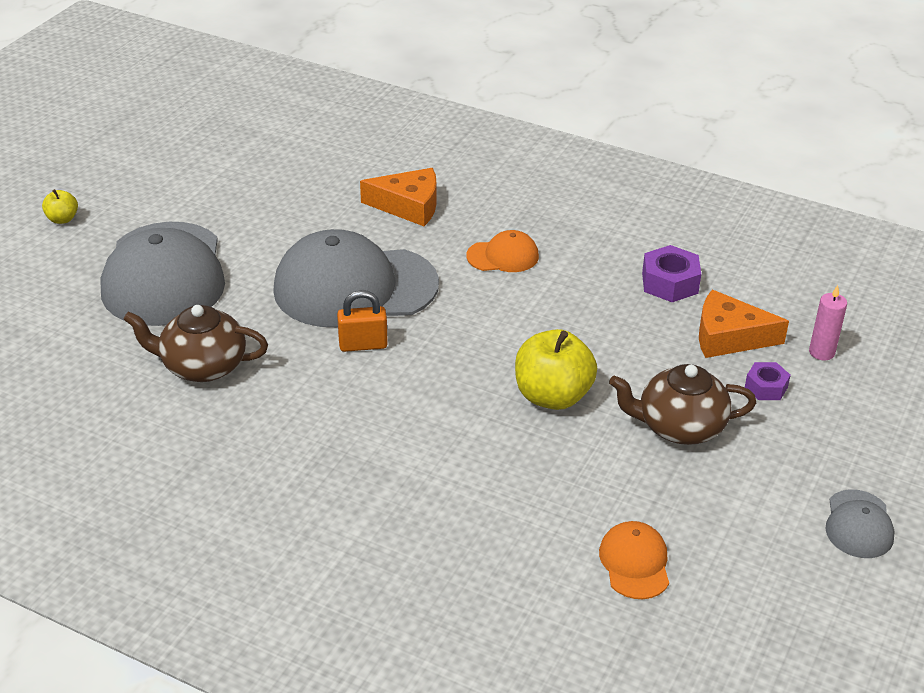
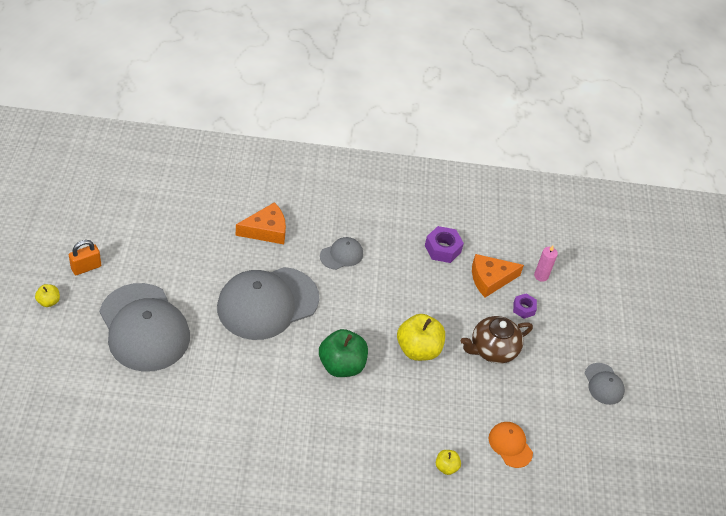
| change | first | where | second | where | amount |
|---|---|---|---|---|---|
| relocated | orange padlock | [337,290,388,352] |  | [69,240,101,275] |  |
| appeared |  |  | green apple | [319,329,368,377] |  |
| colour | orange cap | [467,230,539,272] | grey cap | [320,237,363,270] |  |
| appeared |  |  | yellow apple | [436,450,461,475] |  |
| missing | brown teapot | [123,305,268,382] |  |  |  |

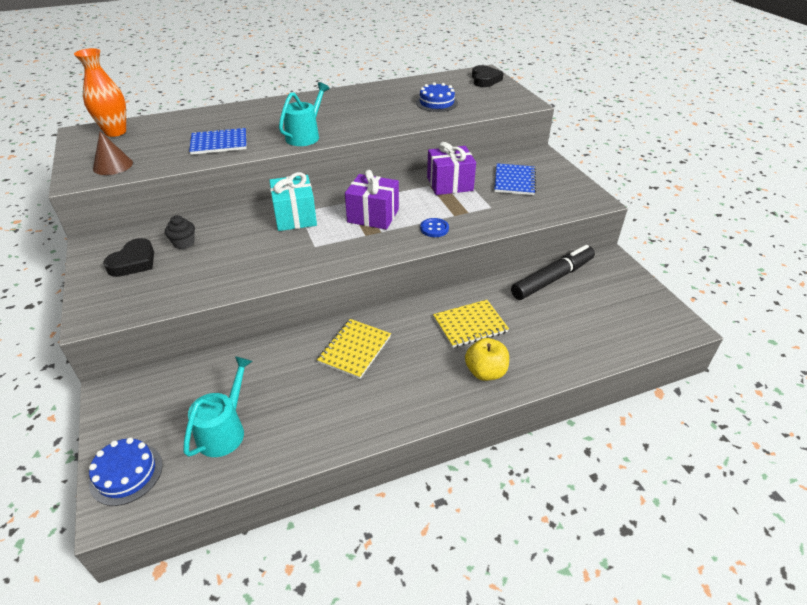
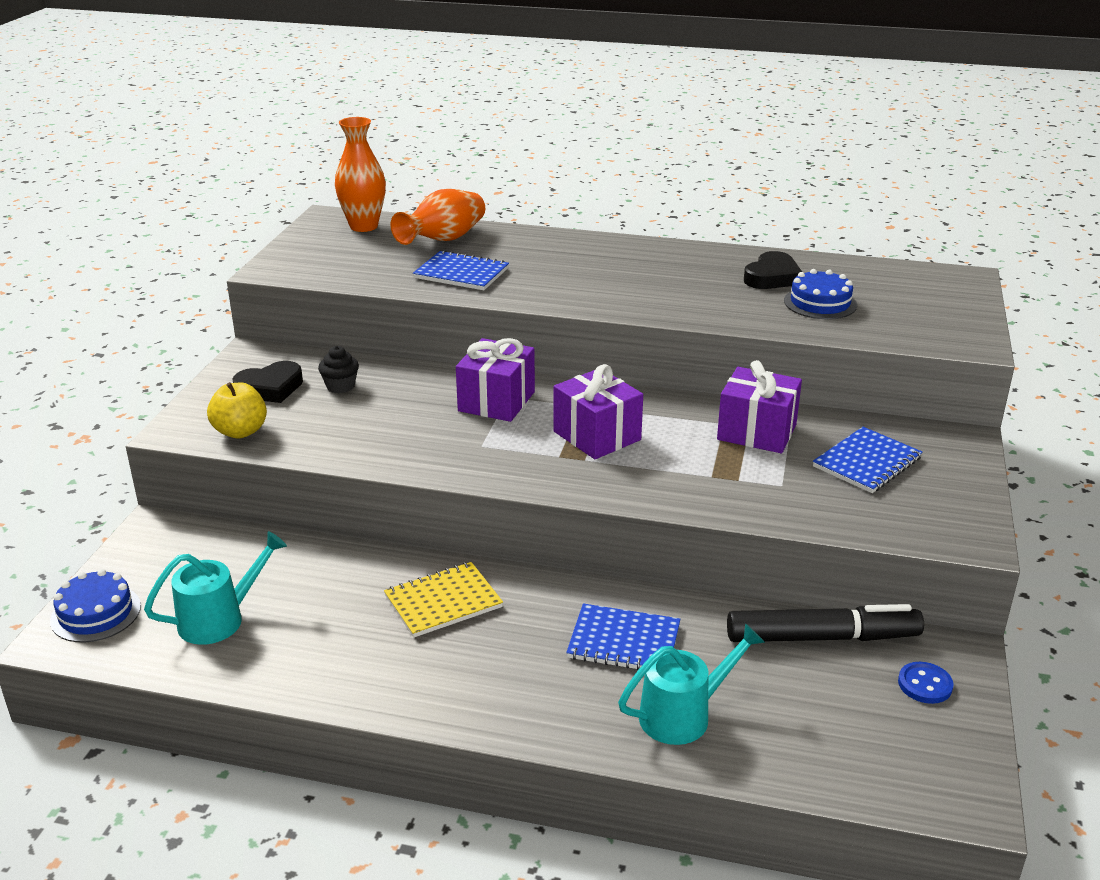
| change | first | where | second | where | amount |
|---|---|---|---|---|---|
| relocated | yellow apple | [465,338,509,381] |  | [207,382,267,438] |  |
| appeared |  |  | orange vase | [391,189,485,245] |  |
| colour | turquoise gift | [269,172,317,231] | purple gift | [456,338,535,422] |  |
| colour | yellow notebook | [433,300,509,348] | blue notebook | [566,603,680,670] |  |
| relocated | turquoise watering can | [279,82,330,146] |  | [618,623,765,745] |  |
| relocated | black heart | [472,65,504,87] |  | [744,251,802,289] |  |
| relocated | blue button | [420,218,449,237] |  | [898,662,953,704] |  |
| missing | brown cone | [93,131,133,175] |  |  |  |

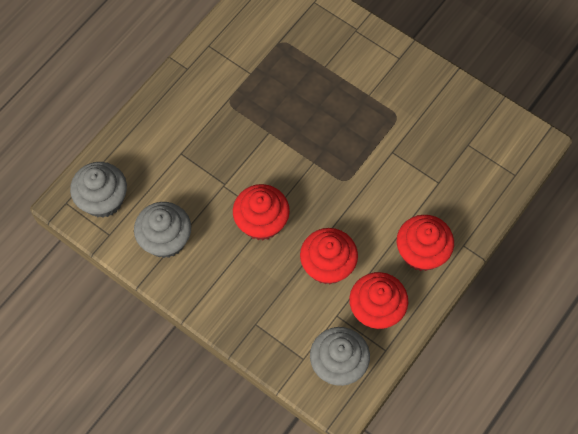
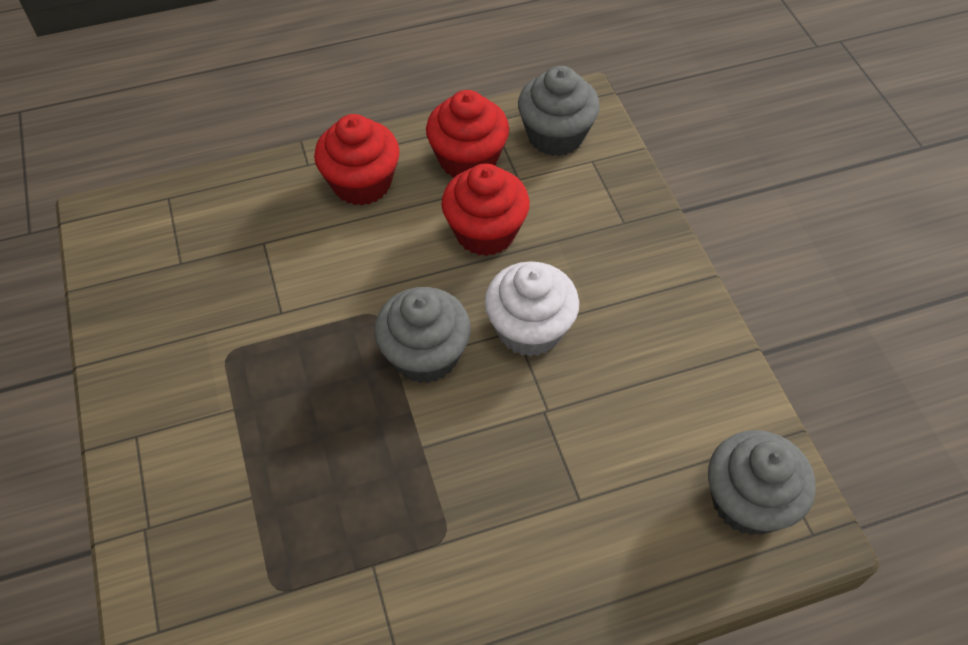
| change | first | where | second | where | amount |
|---|---|---|---|---|---|
| relocated | grey cupcake | [134,202,191,258] |  | [374,287,471,383] |  |
| colour | red cupcake | [233,184,290,240] | white cupcake | [485,261,579,357] |  |

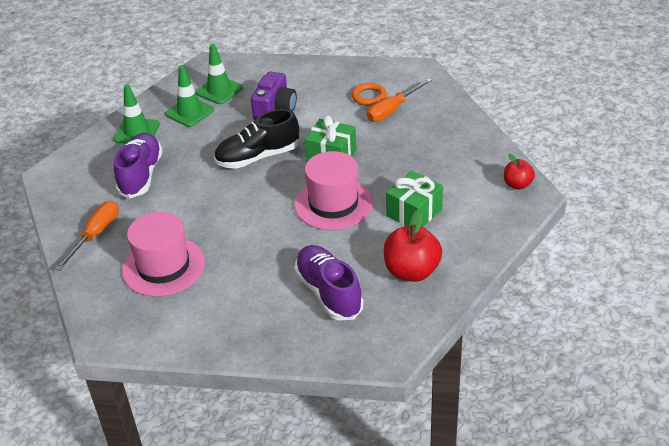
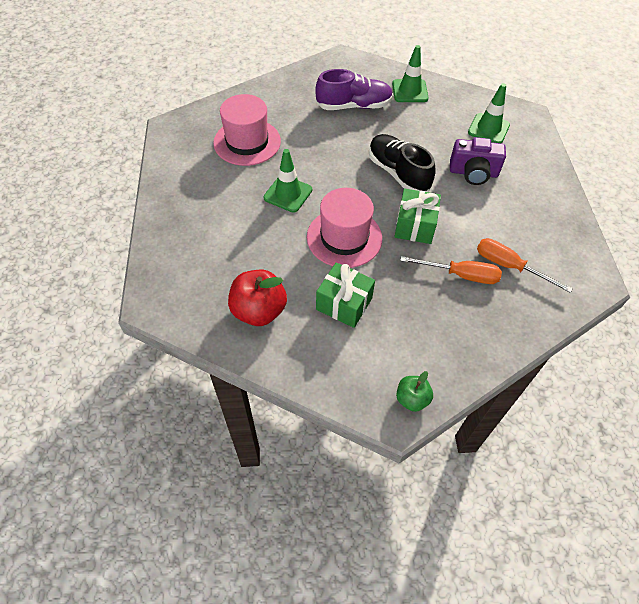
| change | first | where | second | where | amount |
|---|---|---|---|---|---|
| relocated | green traffic cone | [165,65,214,127] |  | [263,149,312,212] |  |
| colour | red apple | [504,154,535,190] | green apple | [396,371,433,412] |  |
| relocated | orange screwdriver | [55,201,119,271] |  | [400,256,502,284] |  |
| missing | purple shoe | [294,245,364,321] |  |  |  |
| missing | orange ring | [352,83,387,106] |  |  |  |

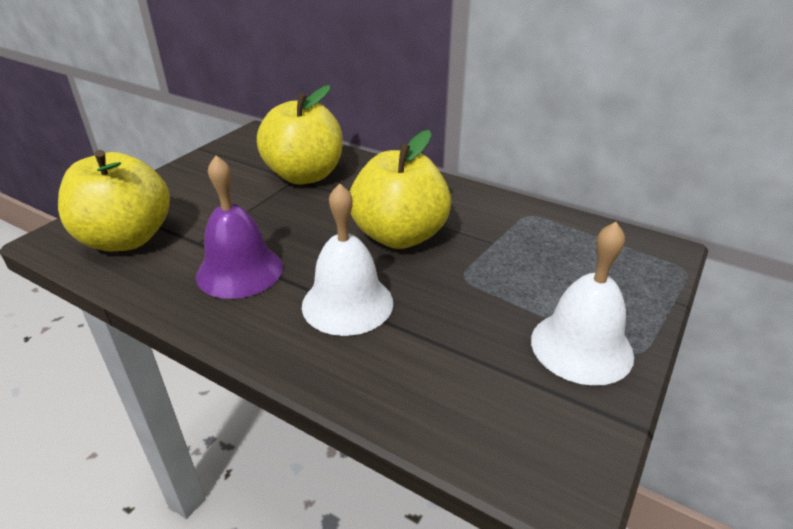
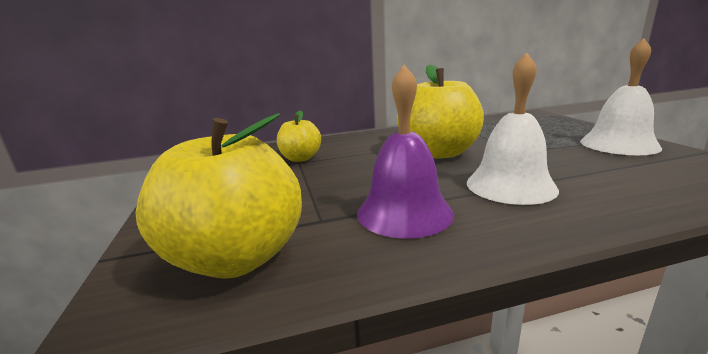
| change | first | where | second | where | amount |
|---|---|---|---|---|---|
| size | yellow apple | [257,85,343,184] |  | [277,110,321,162] | x0.56 |

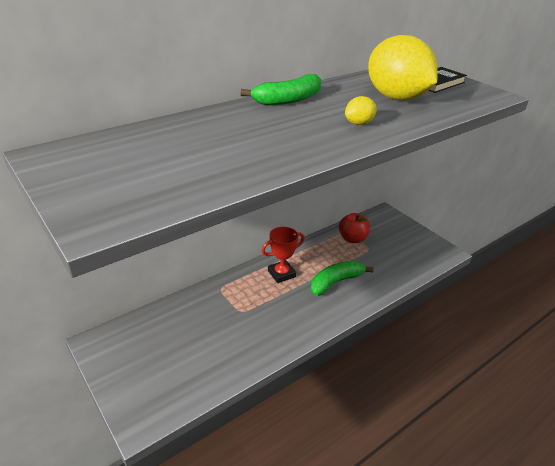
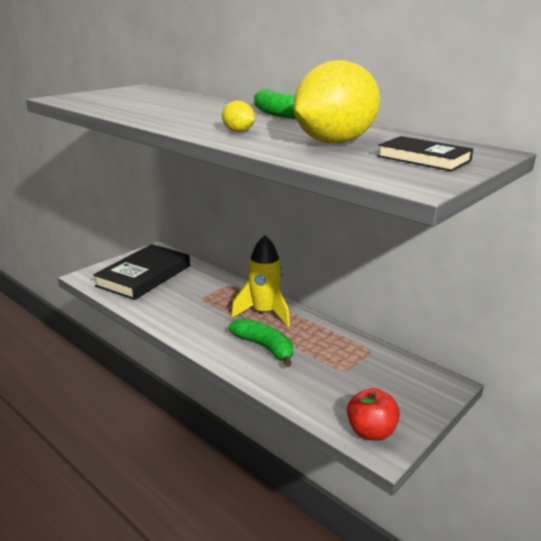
| change | first | where | second | where | amount |
|---|---|---|---|---|---|
| appeared |  |  | black book | [93,244,190,300] |  |
| exchanged | red trophy | [262,227,304,283] | yellow rocket | [231,235,290,327] |  |
| relocated | red apple | [339,213,370,243] |  | [347,388,400,441] |  |

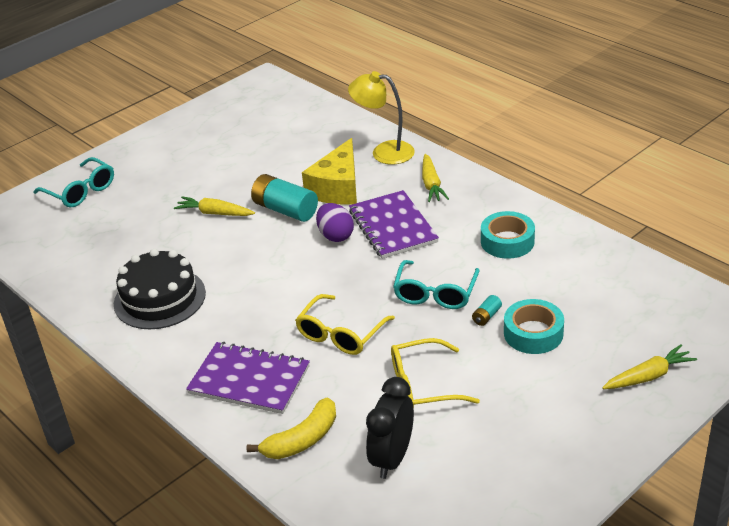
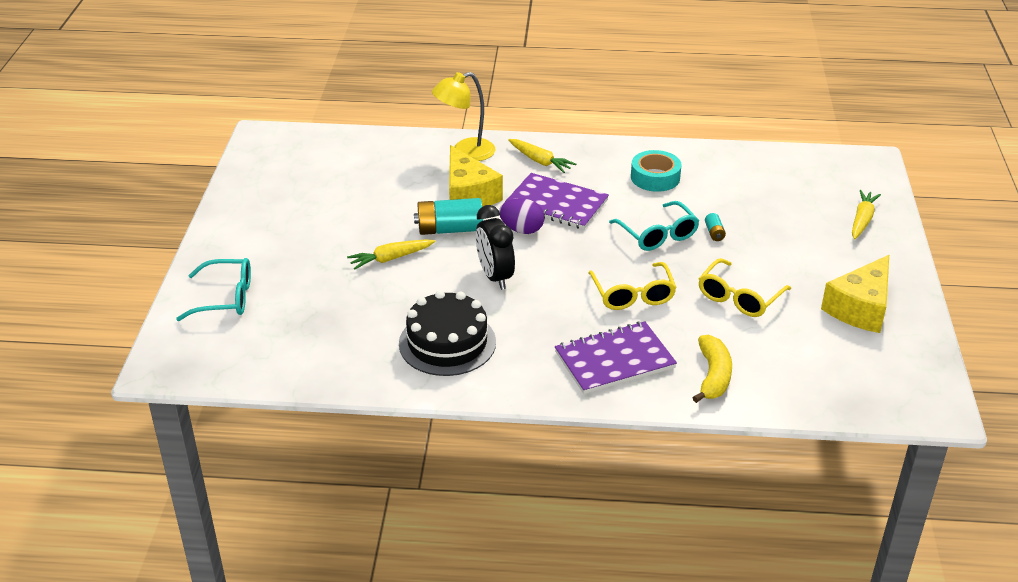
| change | first | where | second | where | amount |
|---|---|---|---|---|---|
| relocated | black clock | [366,377,414,479] |  | [476,205,515,290] |  |
| appeared |  |  | yellow cheese | [821,255,889,333] |  |
| missing | turquoise tape | [504,299,564,354] |  |  |  |

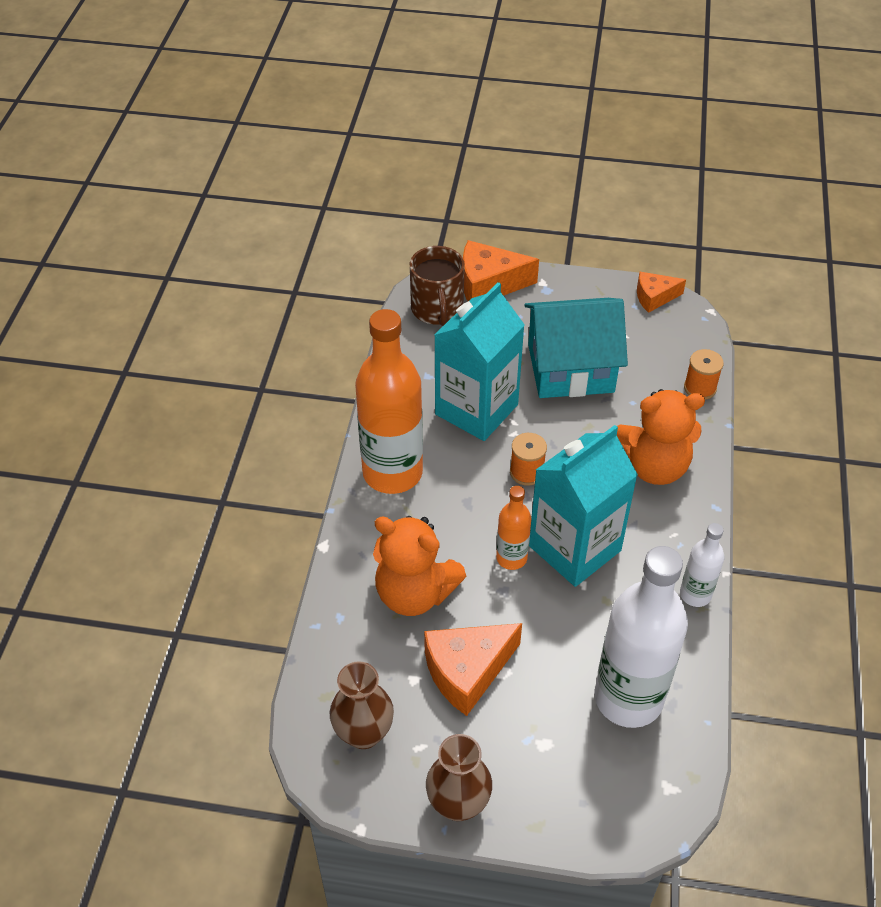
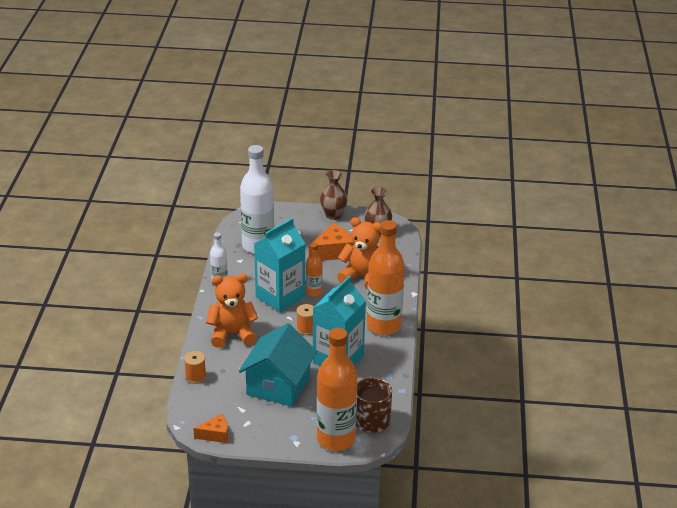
| change | first | where | second | where | amount |
|---|---|---|---|---|---|
| spun | turquoise house | [524,298,628,398] |  | [239,323,317,407] | 60 degrees counterclockwise |
| exchanged | orange cheese | [463,240,539,301] | orange bottle | [317,328,357,451] |  |

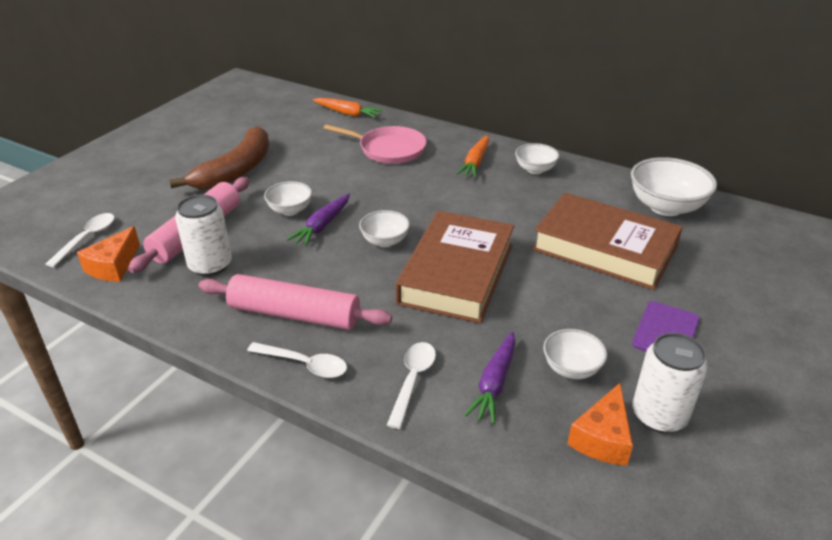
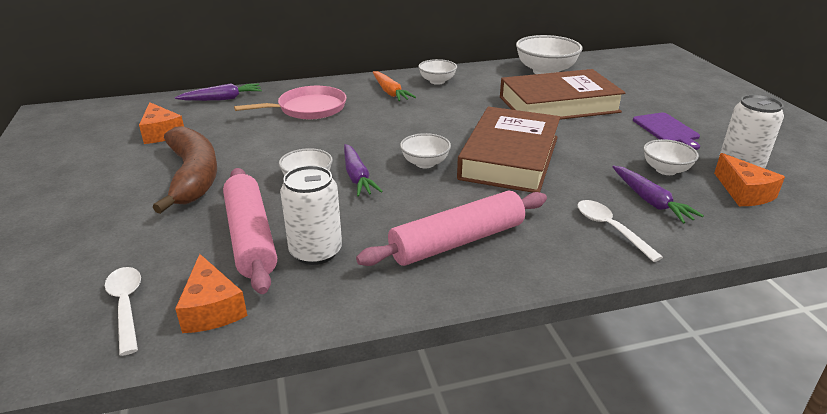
| change | first | where | second | where | amount |
|---|---|---|---|---|---|
| appeared |  |  | orange cheese | [139,102,184,144] |  |
| colour | orange carrot | [313,98,383,118] | purple carrot | [175,83,262,101] |  |
| spun | brown book | [396,211,514,323] |  | [457,107,560,193] | 45 degrees clockwise |
| missing | white spoon | [247,342,347,378] |  |  |  |

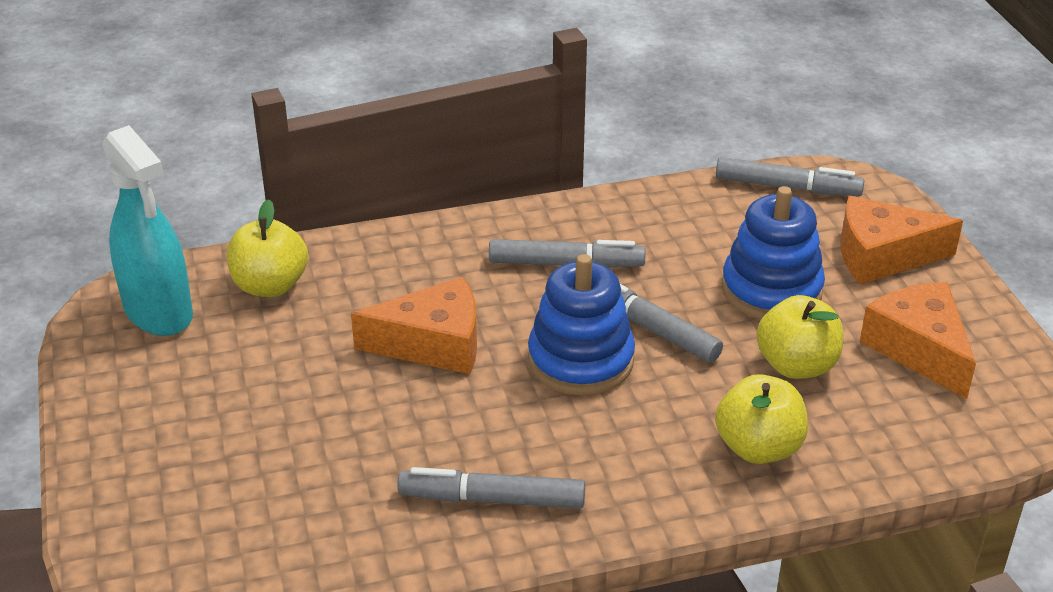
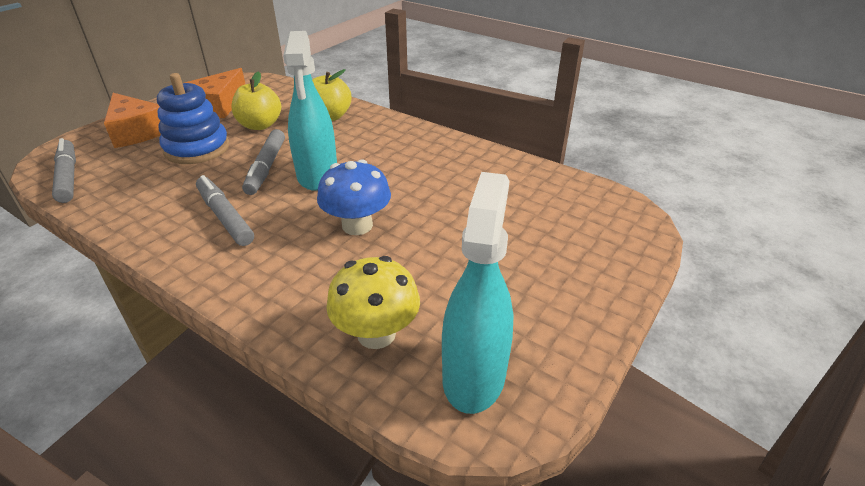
| change | first | where | second | where | amount |
|---|---|---|---|---|---|
| exchanged | blue stacking toy | [528,254,635,396] | turquoise spray bottle | [283,31,337,191] |  |
| exchanged | orange cheese | [351,277,477,374] | blue mushroom | [317,159,391,235] |  |
| exchanged | yellow apple | [227,199,308,297] | yellow mushroom | [326,256,420,349] |  |
| missing | grey marker | [397,467,585,508] |  |  |  |

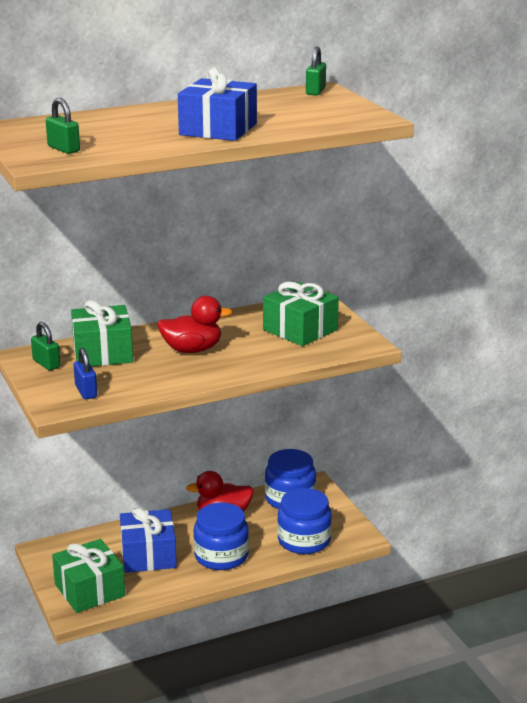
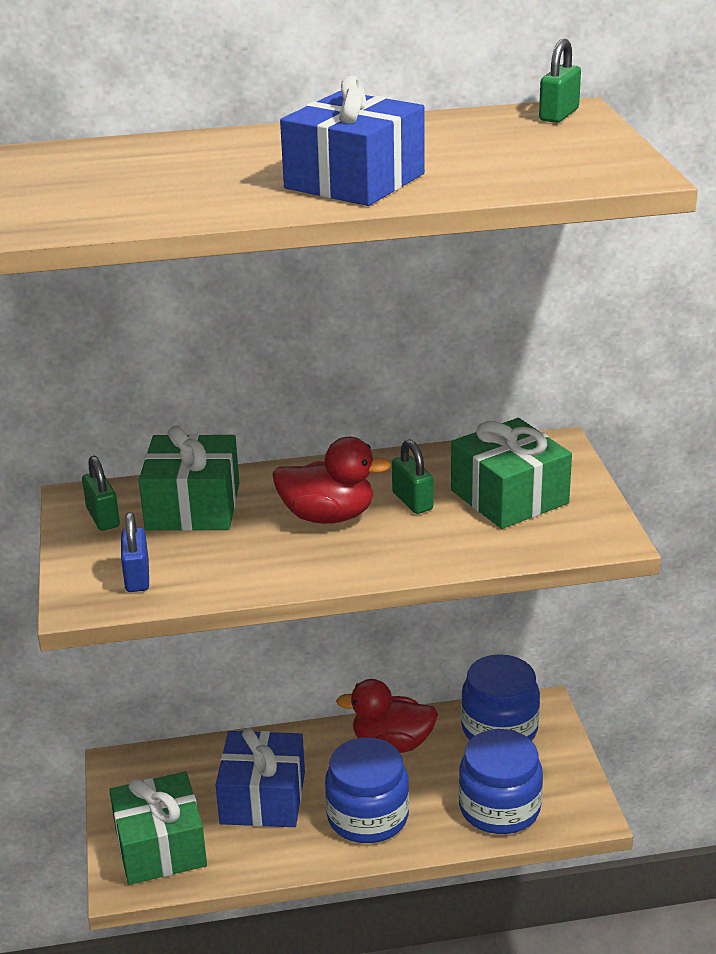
| change | first | where | second | where | amount |
|---|---|---|---|---|---|
| relocated | green padlock | [46,98,80,154] |  | [392,439,433,514] |  |

